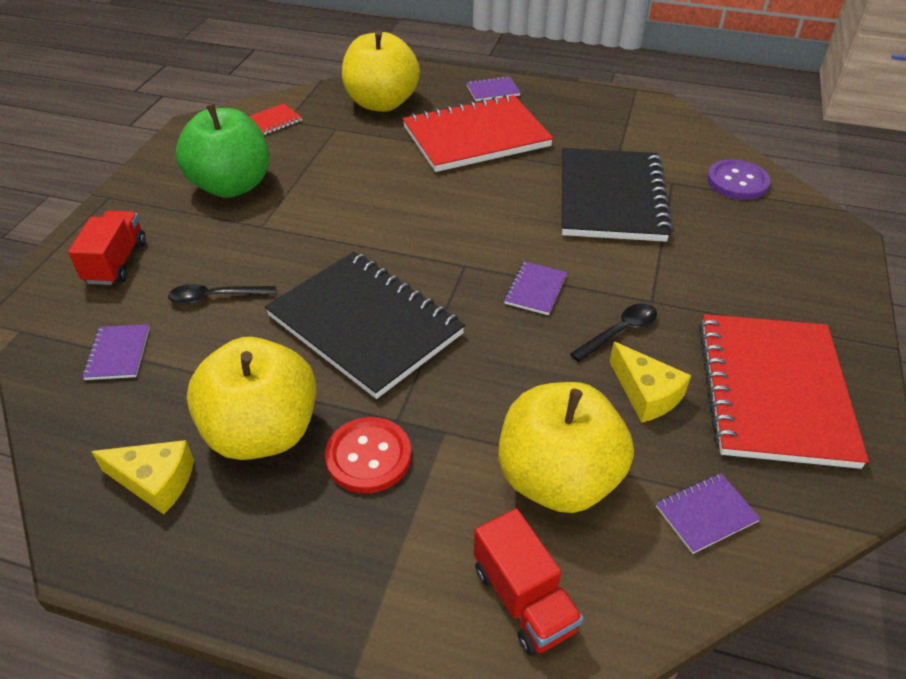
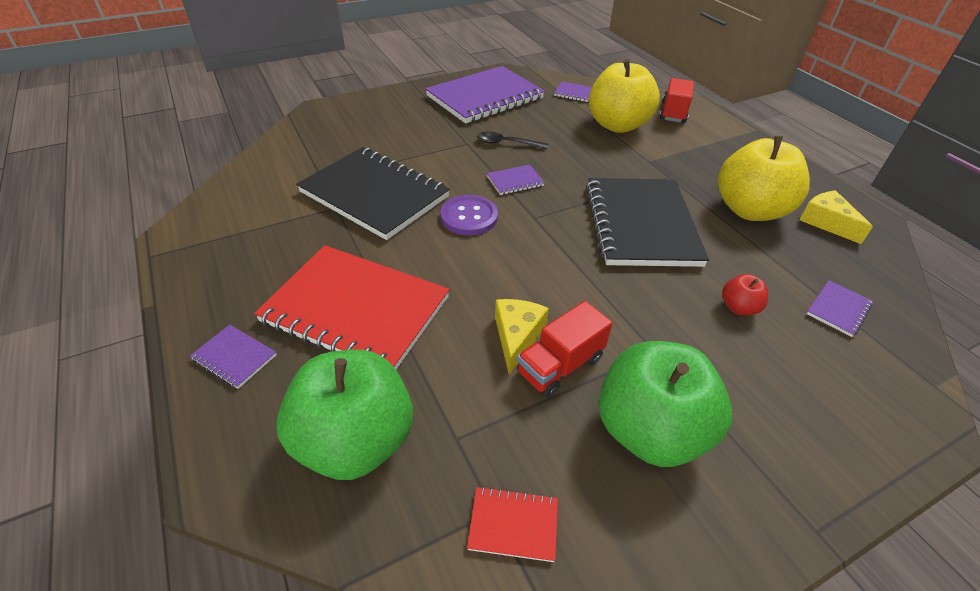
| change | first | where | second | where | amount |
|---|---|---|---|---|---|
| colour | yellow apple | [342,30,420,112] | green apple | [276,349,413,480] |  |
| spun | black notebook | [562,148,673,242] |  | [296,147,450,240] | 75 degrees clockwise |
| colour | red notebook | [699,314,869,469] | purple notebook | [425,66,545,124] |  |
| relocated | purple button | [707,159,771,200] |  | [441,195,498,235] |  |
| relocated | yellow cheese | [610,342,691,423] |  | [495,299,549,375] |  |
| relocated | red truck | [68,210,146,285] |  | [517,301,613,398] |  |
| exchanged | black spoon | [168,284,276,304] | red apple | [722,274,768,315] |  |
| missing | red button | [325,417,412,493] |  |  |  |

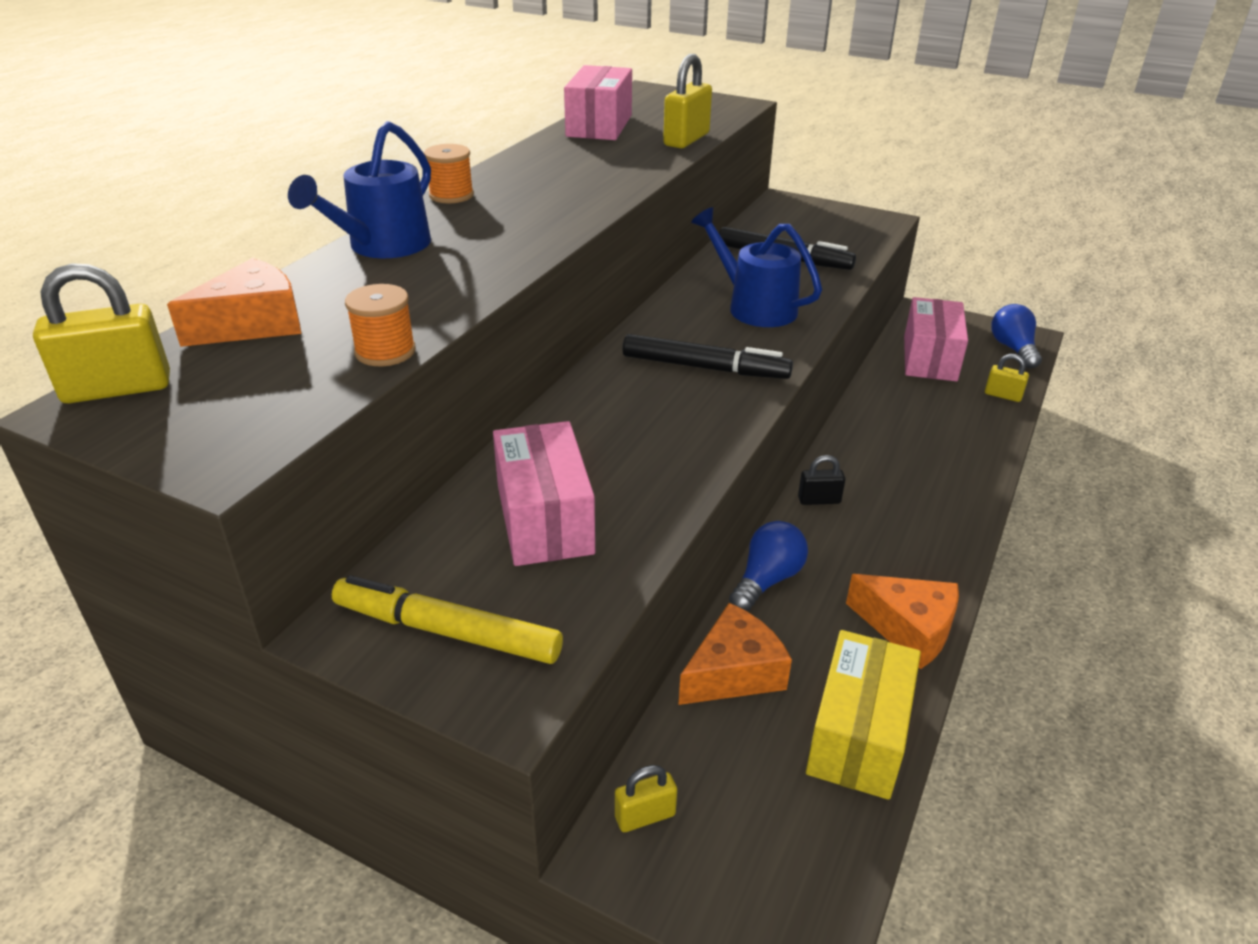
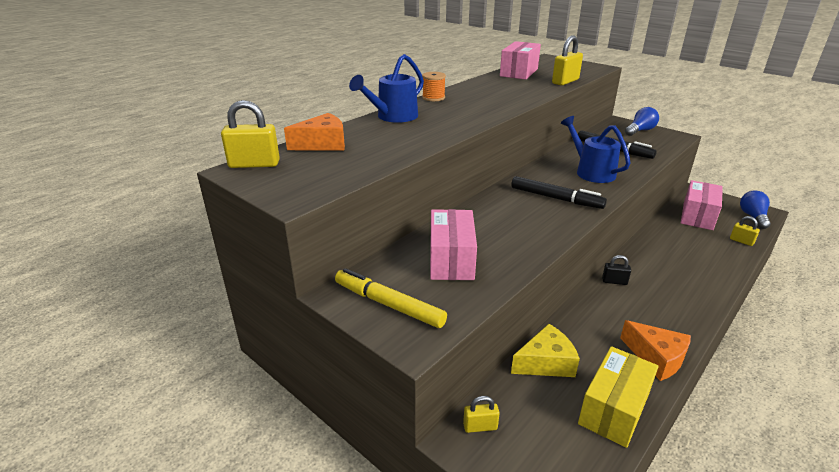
| change | first | where | second | where | amount |
|---|---|---|---|---|---|
| colour | orange cheese | [678,603,792,705] | yellow cheese | [511,324,580,377] |  |
| relocated | blue light bulb | [729,521,808,611] |  | [625,107,659,136] |  |
| missing | orange spool | [345,284,416,366] |  |  |  |

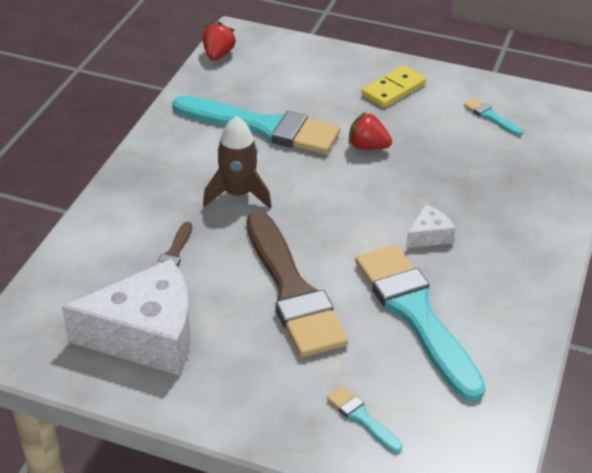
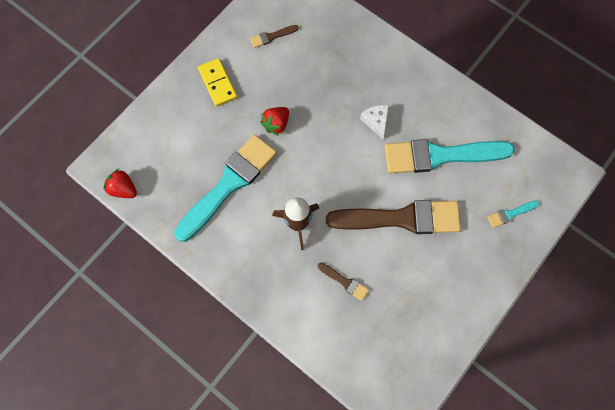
| change | first | where | second | where | amount |
|---|---|---|---|---|---|
| colour | turquoise brush | [463,98,523,136] | brown brush | [250,25,298,48] |  |
| missing | white cheese | [62,259,191,376] |  |  |  |

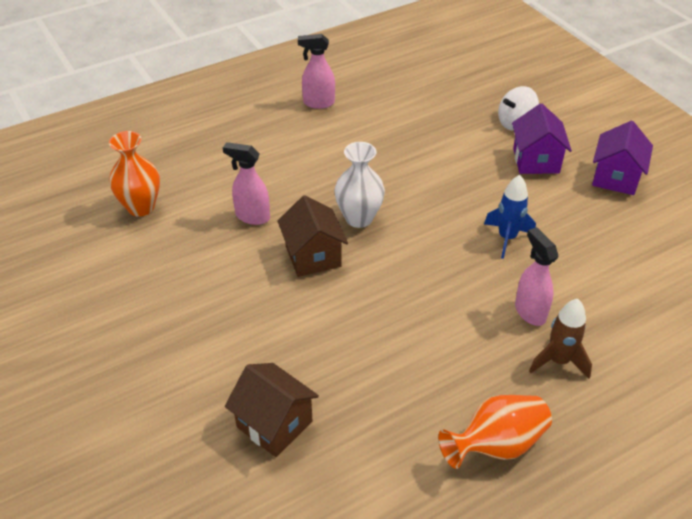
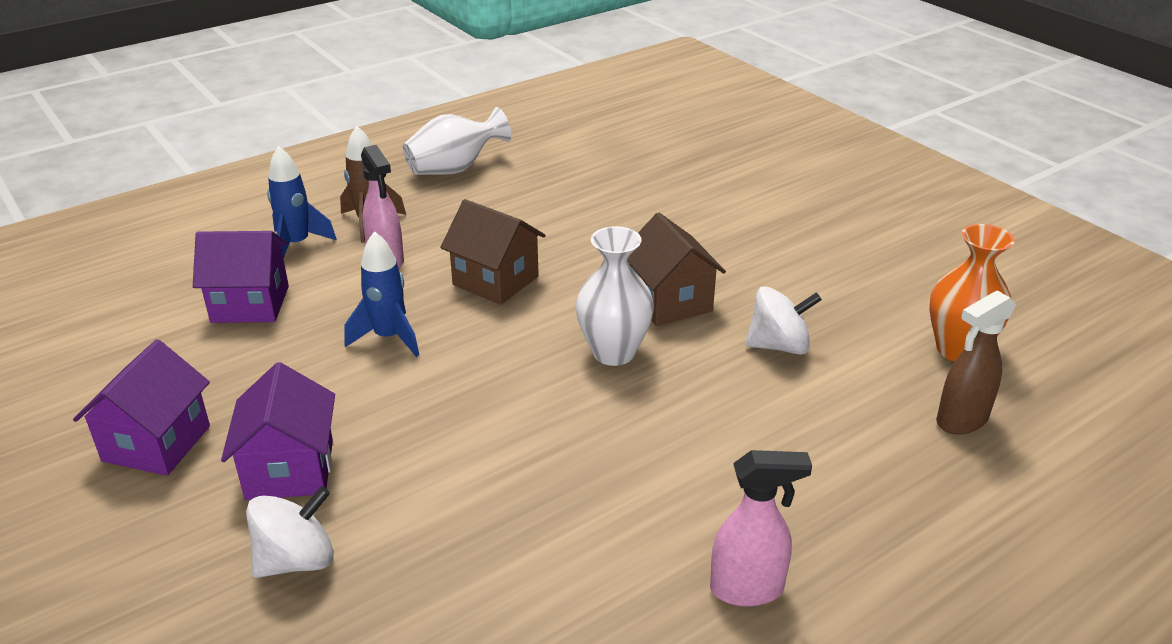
| change | first | where | second | where | amount |
|---|---|---|---|---|---|
| appeared |  |  | purple house | [193,231,289,323] |  |
| appeared |  |  | blue rocket | [267,146,337,259] |  |
| colour | orange vase | [438,395,552,469] | white vase | [403,107,511,175] |  |
| relocated | brown house | [225,363,319,457] |  | [440,199,546,305] |  |
| exchanged | pink spray bottle | [223,142,270,225] | white spinning top | [745,286,822,355] |  |
| appeared |  |  | brown spray bottle | [936,290,1016,434] |  |

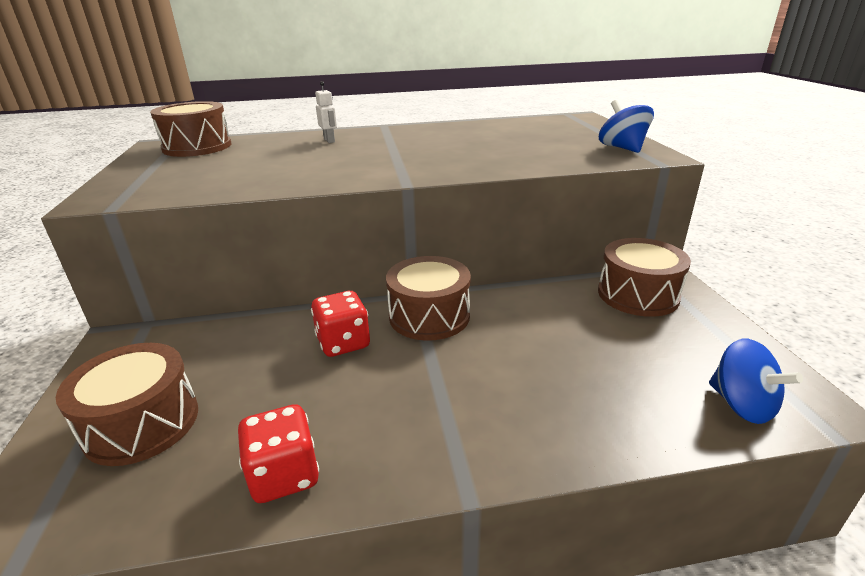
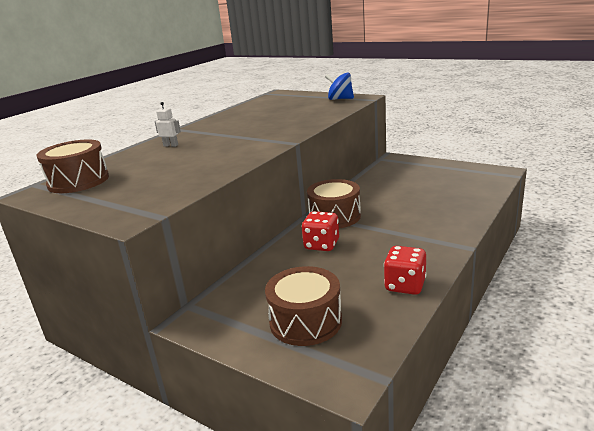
| change | first | where | second | where | amount |
|---|---|---|---|---|---|
| missing | brown drum | [598,238,691,317] |  |  |  |
| missing | blue spinning top | [709,339,803,424] |  |  |  |

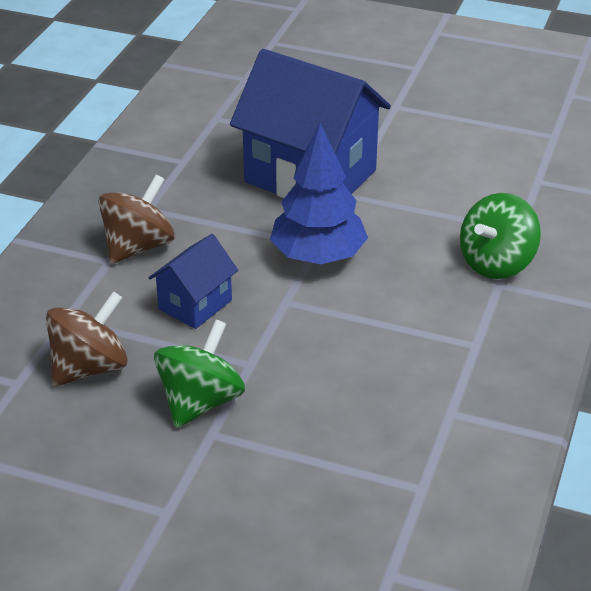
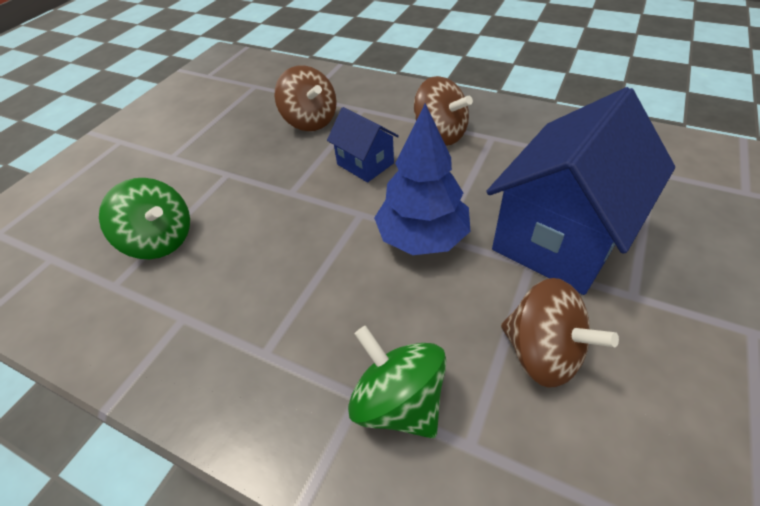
| change | first | where | second | where | amount |
|---|---|---|---|---|---|
| relocated | green spinning top | [154,319,245,428] |  | [99,178,190,259] |  |
| appeared |  |  | brown spinning top | [501,278,619,388] |  |

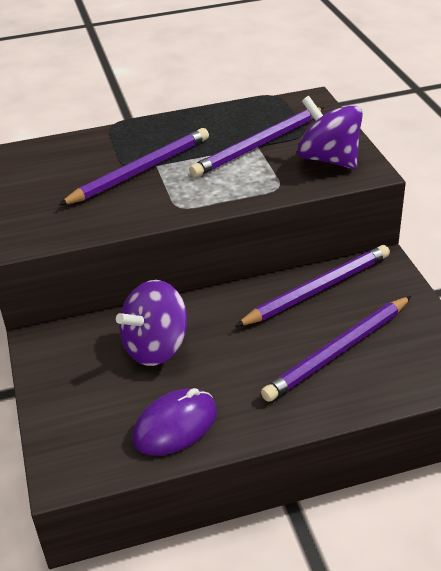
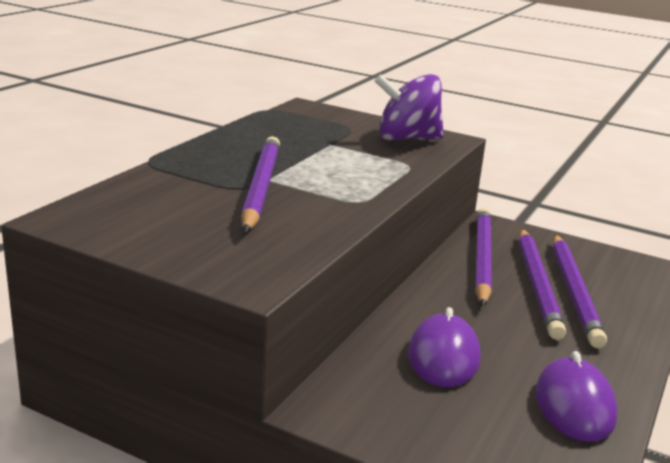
| change | first | where | second | where | amount |
|---|---|---|---|---|---|
| exchanged | purple spinning top | [116,280,187,366] | purple mouse | [408,307,481,387] |  |
| relocated | purple pencil | [189,107,324,177] |  | [519,229,566,340] |  |

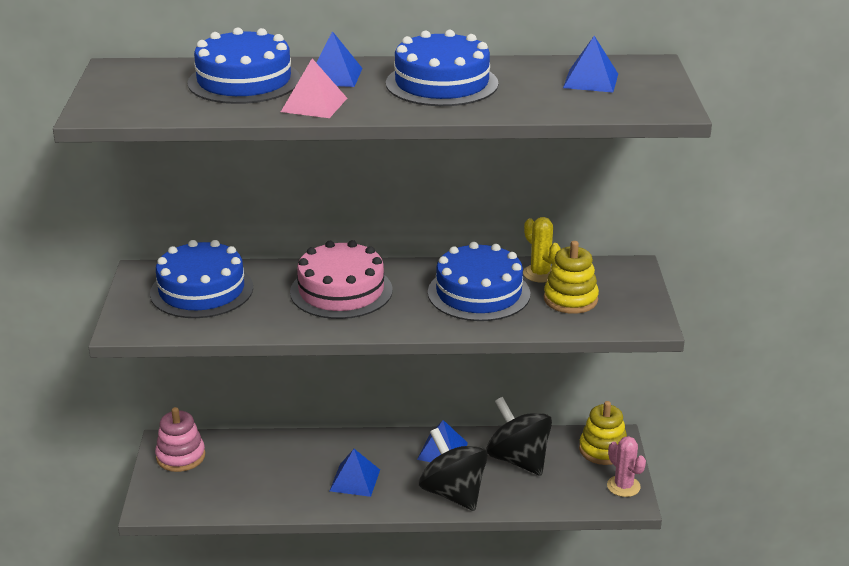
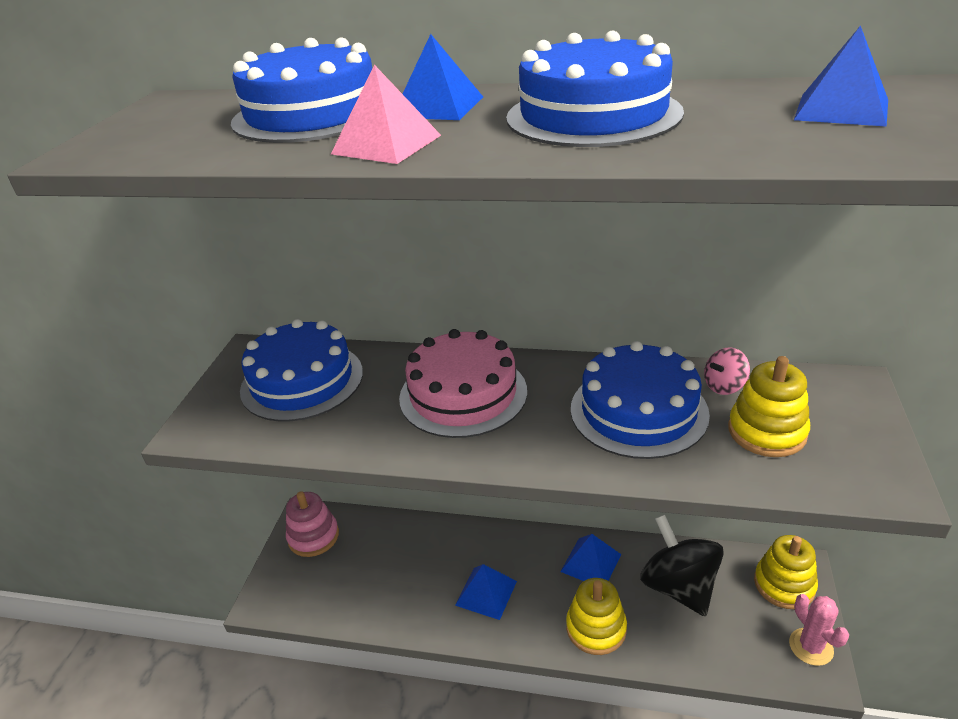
| change | first | where | second | where | amount |
|---|---|---|---|---|---|
| exchanged | black spinning top | [419,428,488,511] | yellow stacking toy | [566,578,627,655] |  |
| exchanged | yellow cactus | [523,217,561,283] | pink spinning top | [704,347,750,395] |  |

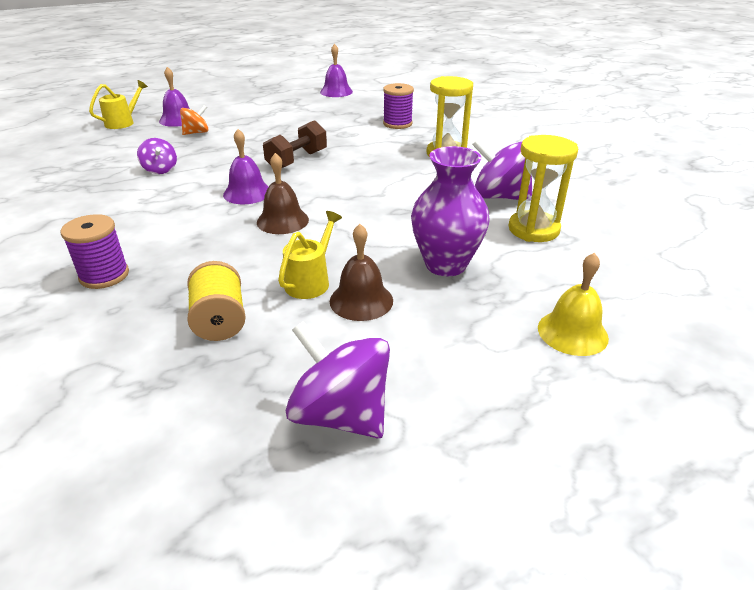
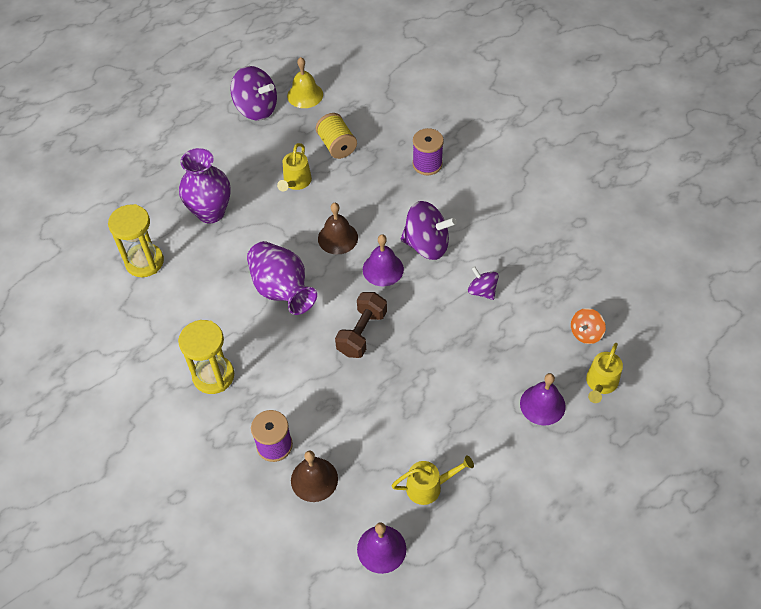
| change | first | where | second | where | amount |
|---|---|---|---|---|---|
| appeared |  |  | purple vase | [247,241,317,315] |  |
| relocated | yellow bell | [538,253,609,356] |  | [287,57,323,108] |  |
| relocated | brown bell | [330,224,393,321] |  | [291,451,338,502] |  |
| appeared |  |  | yellow watering can | [391,455,474,505] |  |
| relocated | purple spinning top | [472,138,532,200] |  | [401,201,457,260] |  |
| relocated | orange spinning top | [180,105,209,135] |  | [571,308,606,344] |  |

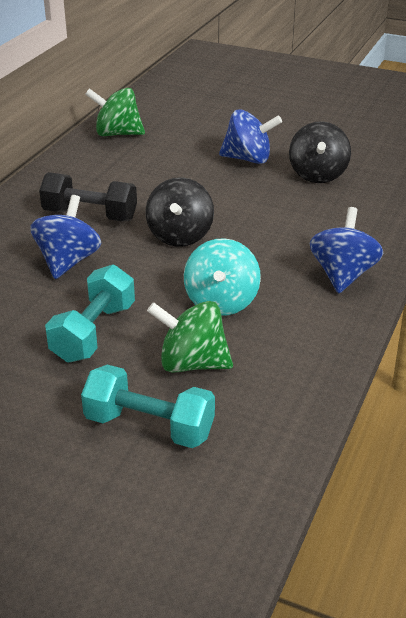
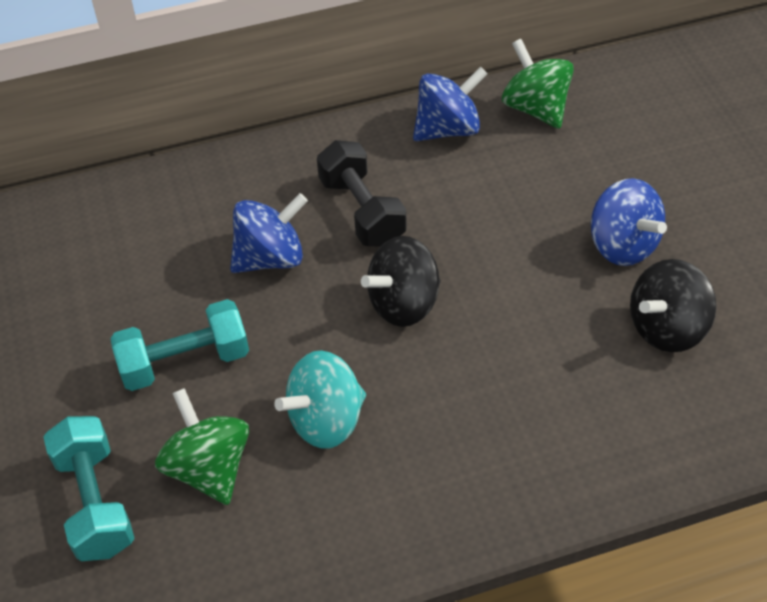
| change | first | where | second | where | amount |
|---|---|---|---|---|---|
| relocated | blue spinning top | [310,207,383,293] |  | [413,66,488,141] |  |

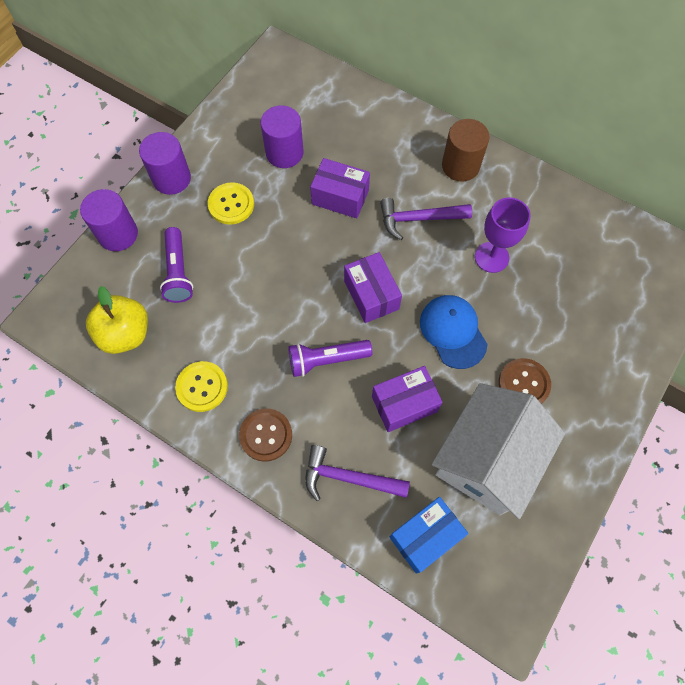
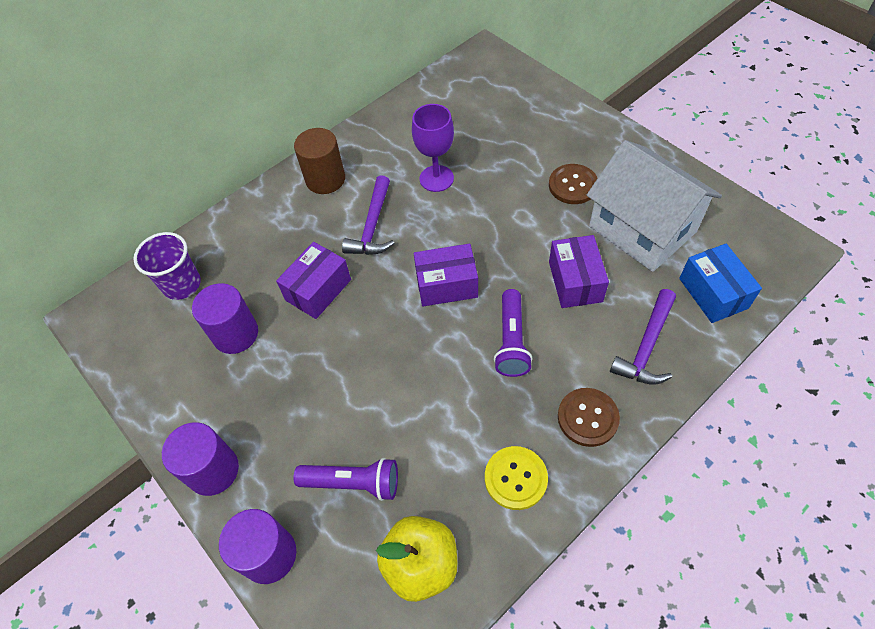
| change | first | where | second | where | amount |
|---|---|---|---|---|---|
| appeared |  |  | purple cup | [133,232,201,300] |  |
| missing | yellow button | [208,182,254,225] |  |  |  |
| missing | blue cap | [420,295,488,369] |  |  |  |

